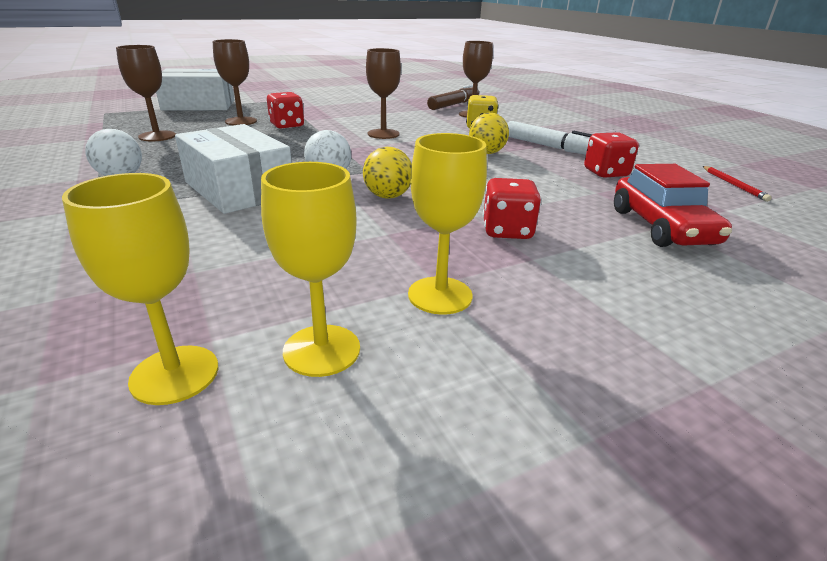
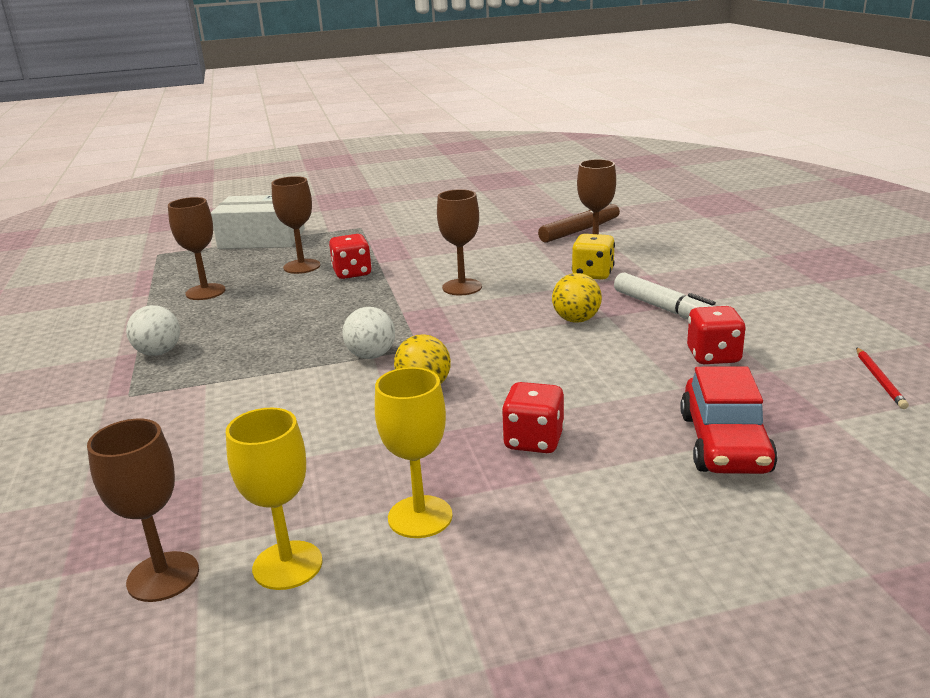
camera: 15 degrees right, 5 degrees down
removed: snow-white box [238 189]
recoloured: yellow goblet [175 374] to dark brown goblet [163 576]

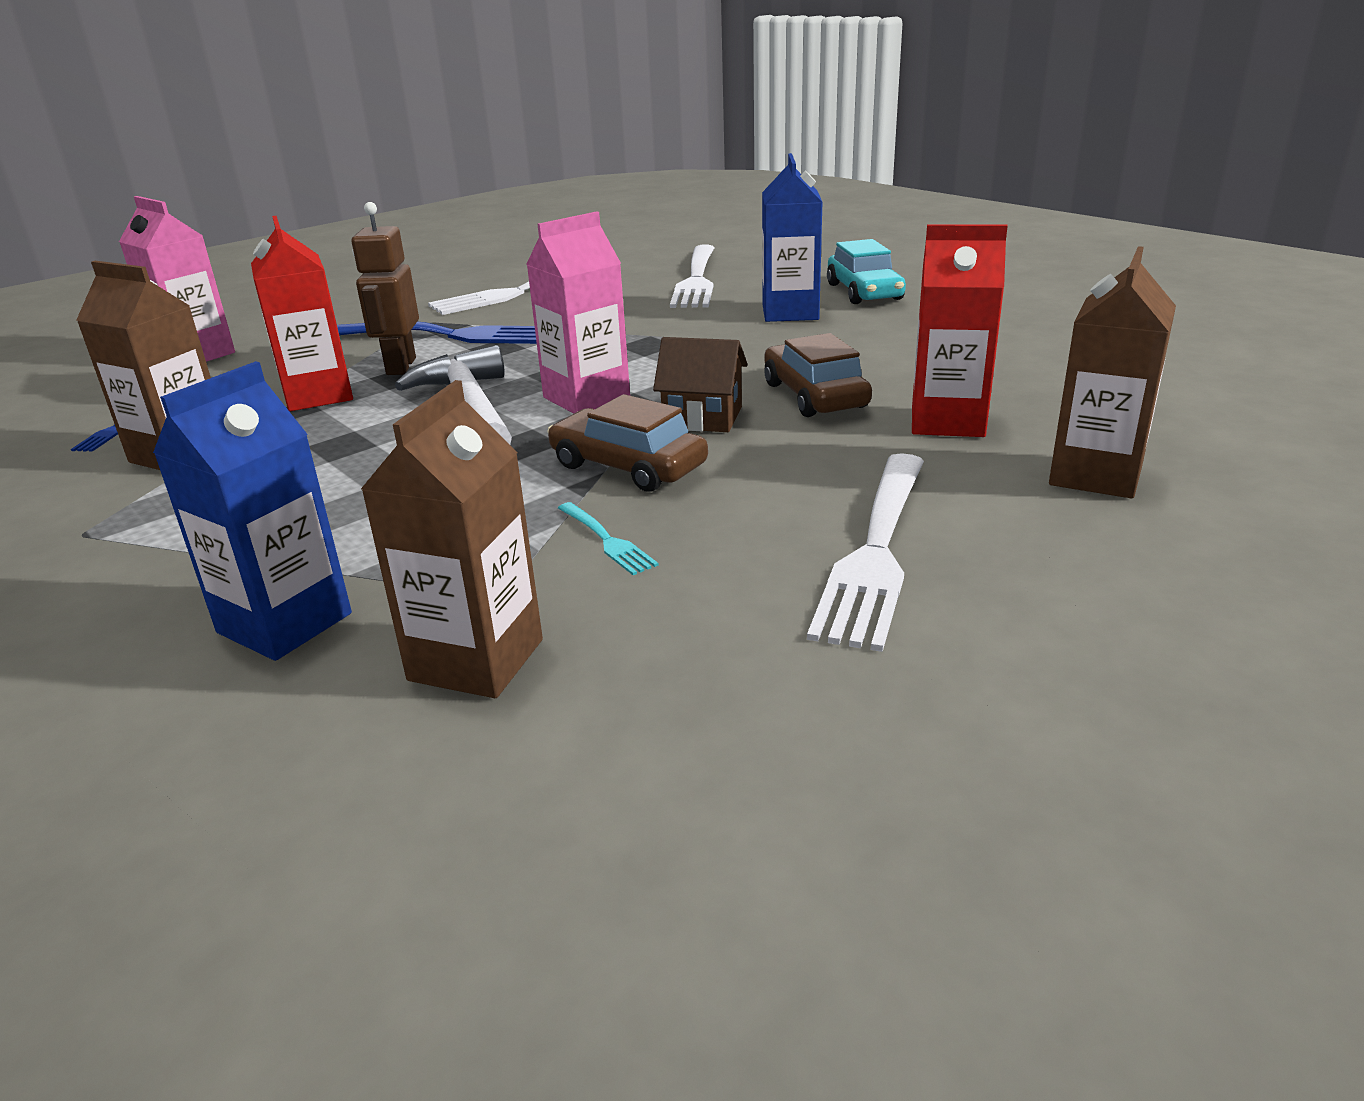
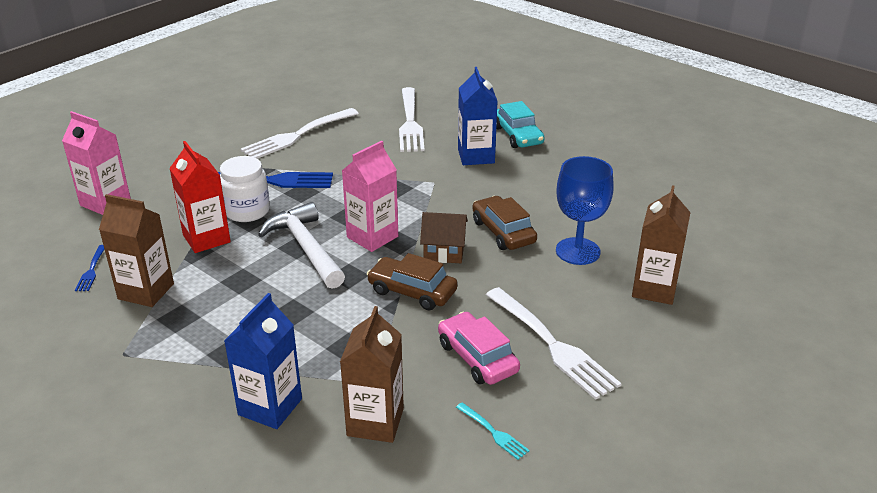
camera: 10 degrees left, 5 degrees up
added: rose-pink car [477 357]
moved: teal dinner fork [606 540] to [493 432]
replaced: dark brown toy robot [400 366] to snow-white jam jar [247 211]; scarlet carton [947 422] to royal blue goblet [577 251]
turned: snow-white dinner fork [875 549] = [551 344] 45 degrees counterclockwise

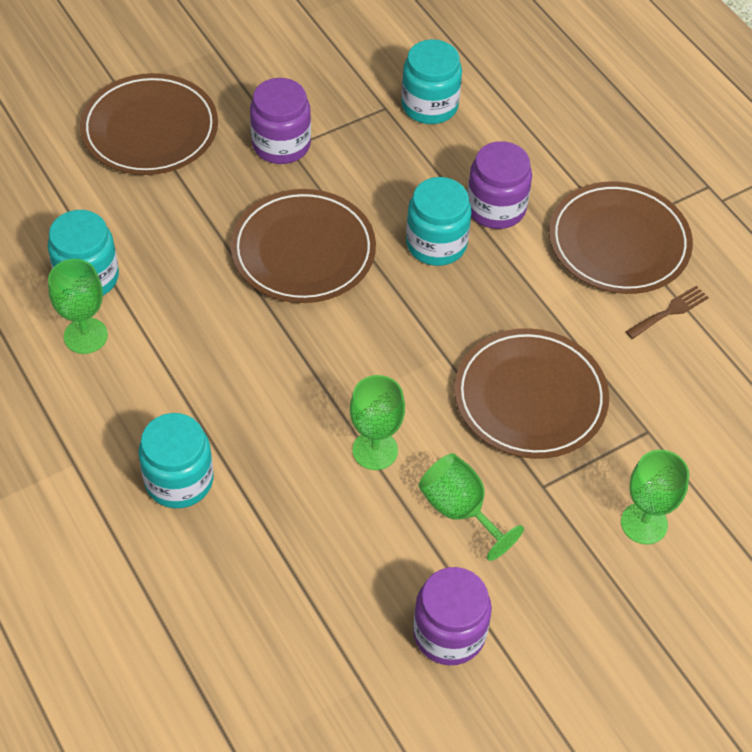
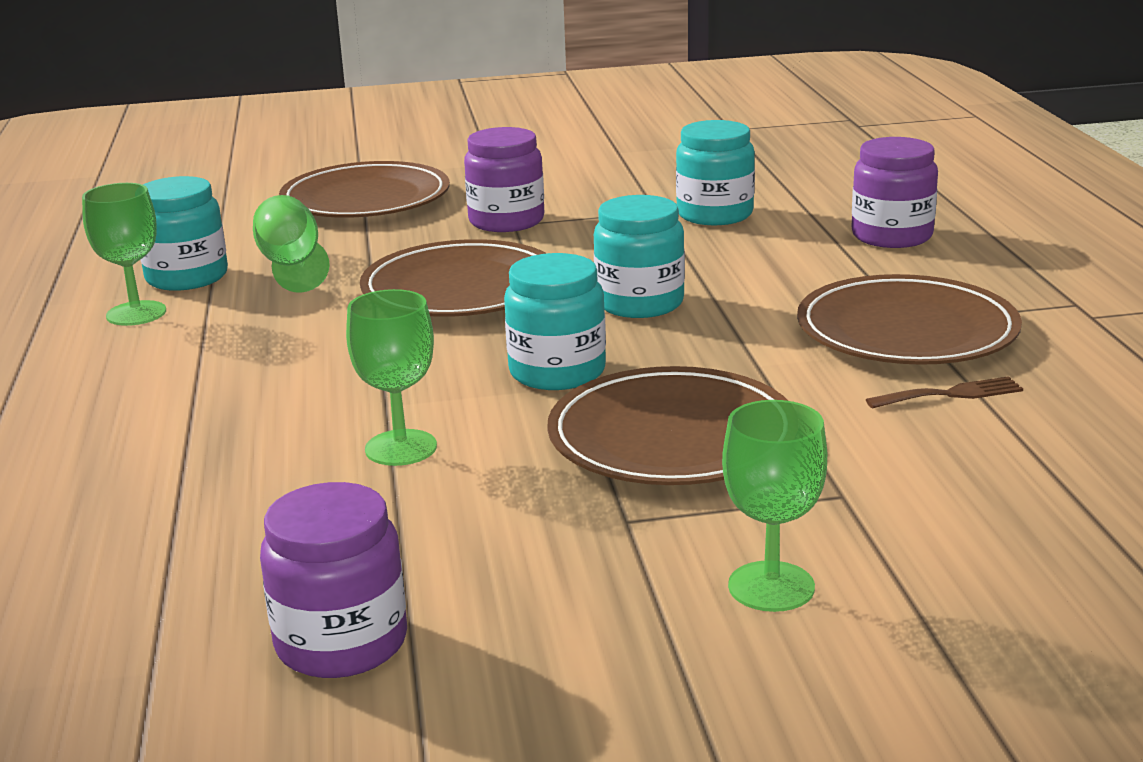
camera: 25 degrees right, 30 degrees down
moved: purple jam jar [496 208] to [892 236]; teal jam jar [179 480] to [557 372]; emerald goblet [460 510] to [291 266]

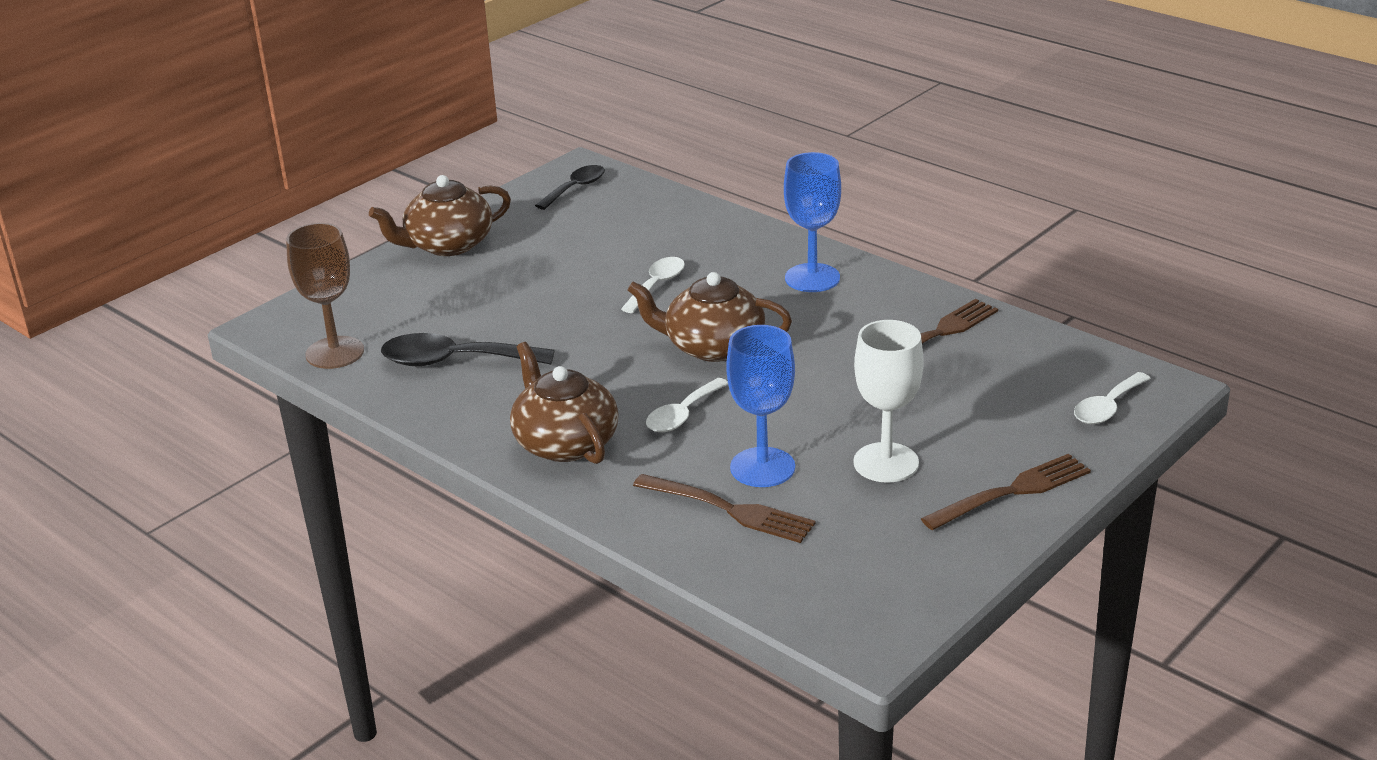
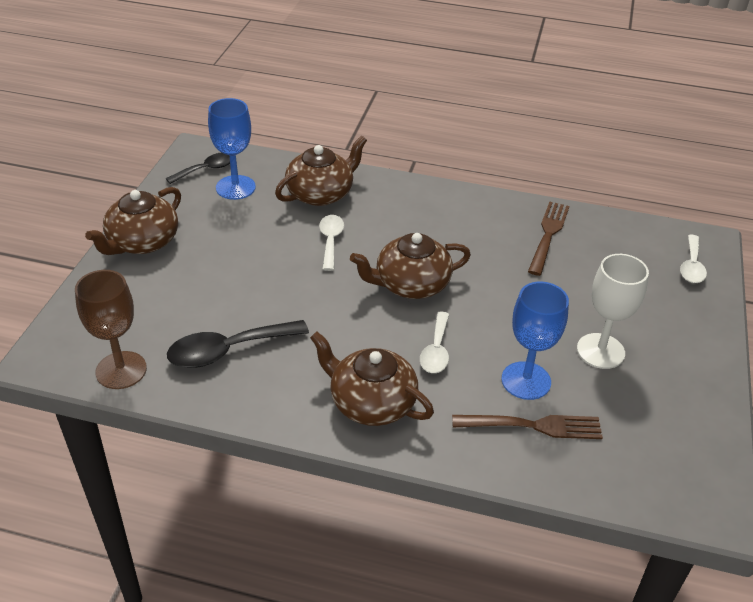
camera: 30 degrees left, 10 degrees up
removed: dark brown dinner fork [1012 492]
added: dark brown teapot [321 194]
moved: royal blue goblet [812 278] to [235 187]
turned: black spoon [575 188] = [206 169] 45 degrees clockwise

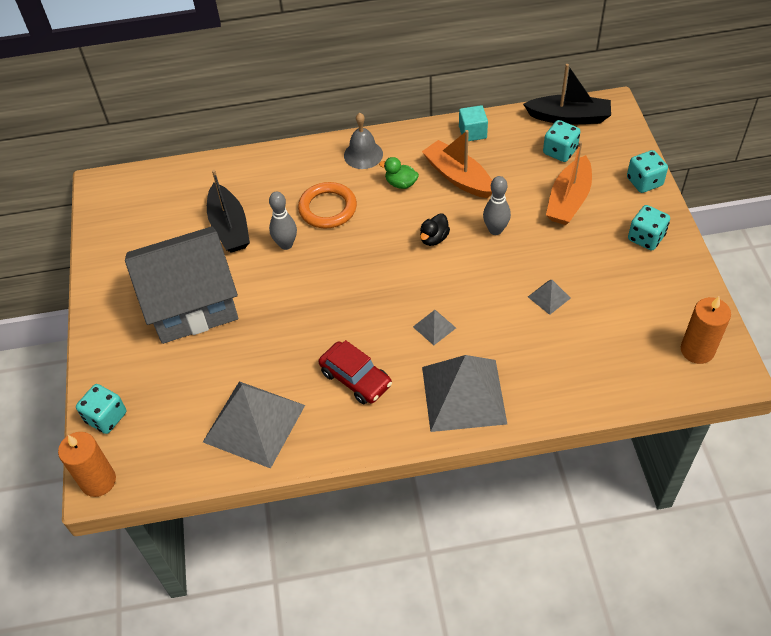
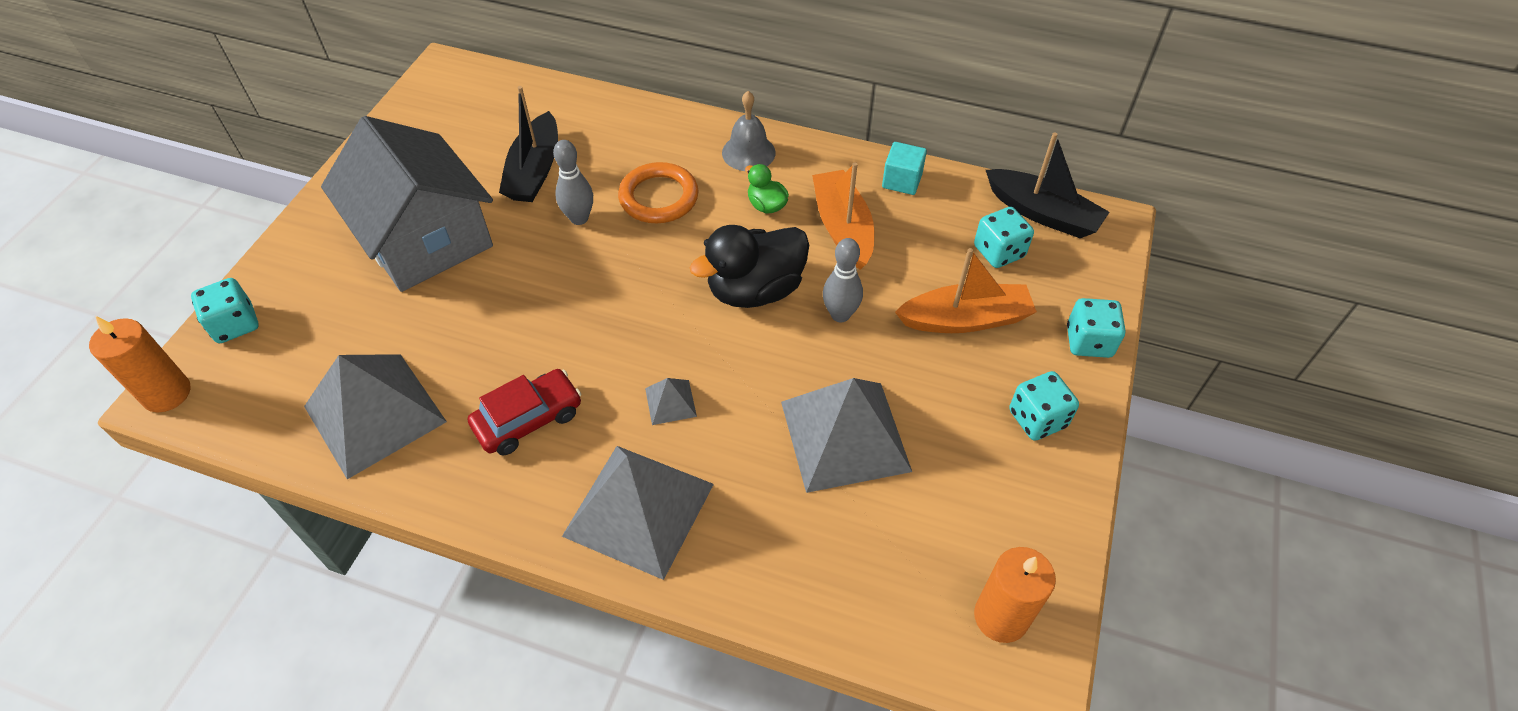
camera: 25 degrees right, 0 degrees up
turned: bright orange toy boat [568 200] = [965 319] 150 degrees counterclockwise; ash-grey toy house [191 303] = [425 238] 45 degrees clockwise; scarlet car [356 378] = [528 419] 105 degrees counterclockwise
resized: black rubber duck [434 238] = [755 290] x2.05; ash-grey solid pyramid [549 297] = [845 435] x2.32

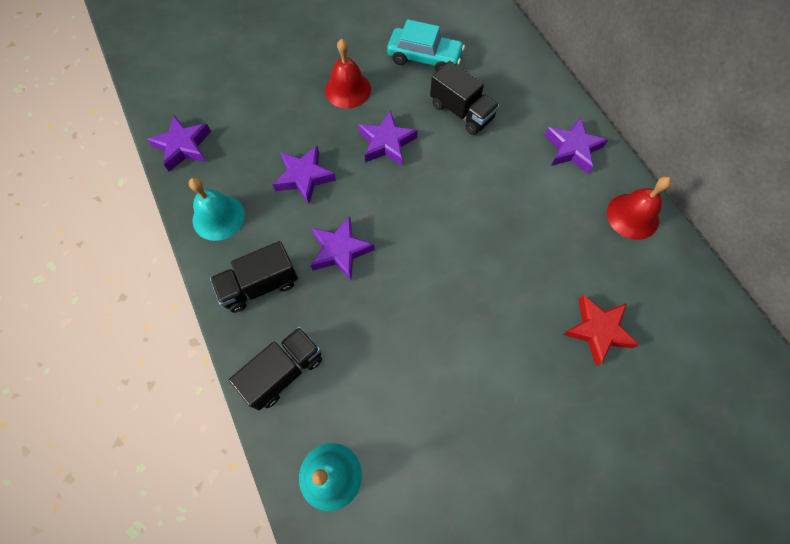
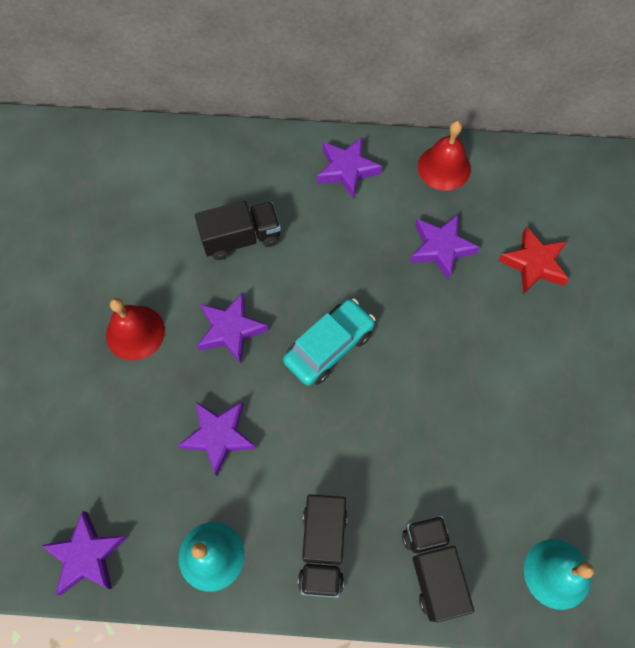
camera: 60 degrees left, 0 degrees up
moved: teal car [424 58] to [329 346]; purple five-pointed star [340 251] to [441 248]

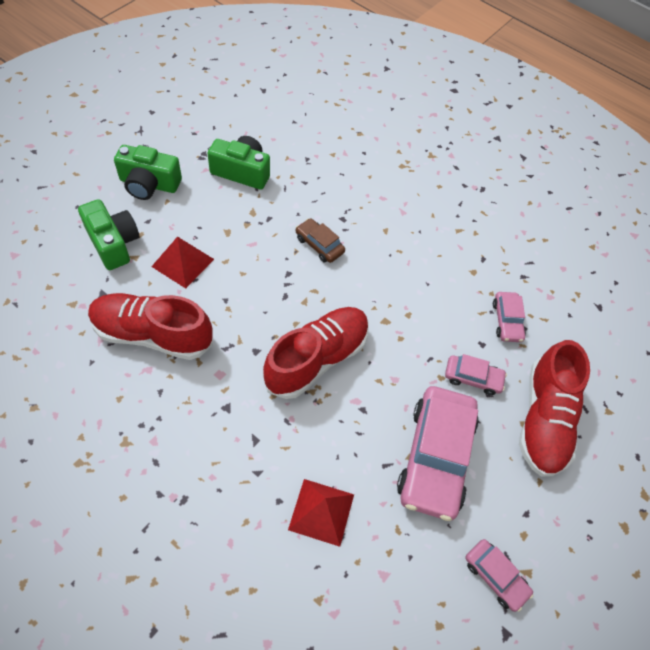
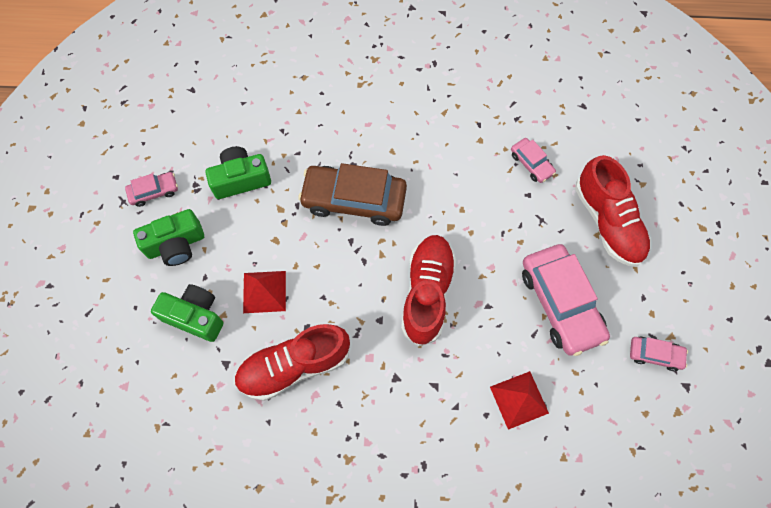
camera: 30 degrees left, 10 degrees up
moved: rose-pink car [473 378] to [154 191]
resized: dark brown car [319 245] = [354 200] x2.04

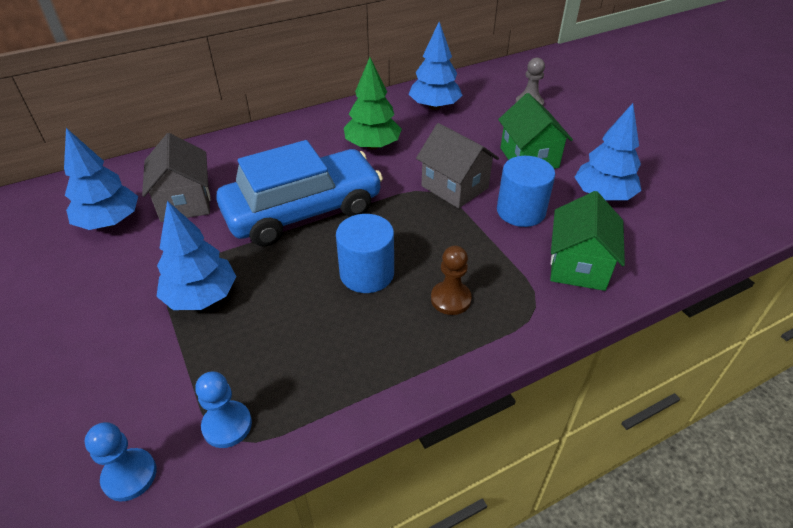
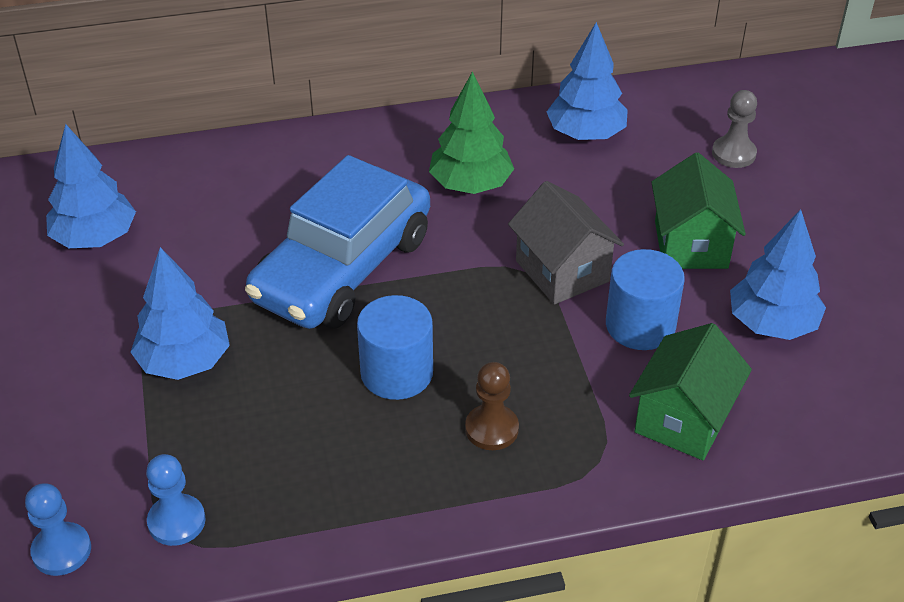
camera: 15 degrees right, 0 degrees up
removed: ash-grey toy house [185 202]
turned: royal blue car [303 211] = [343 268] 135 degrees clockwise

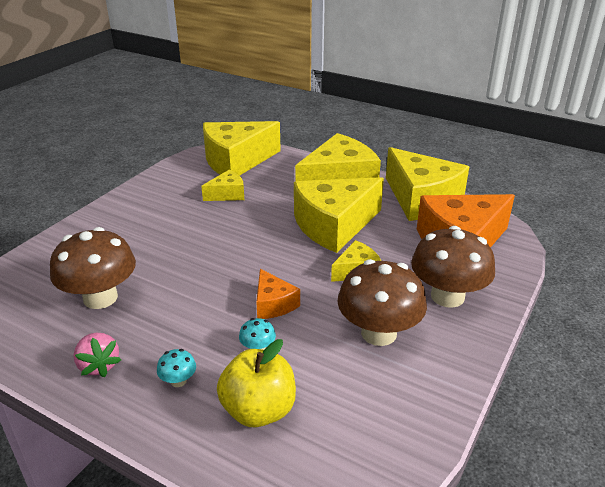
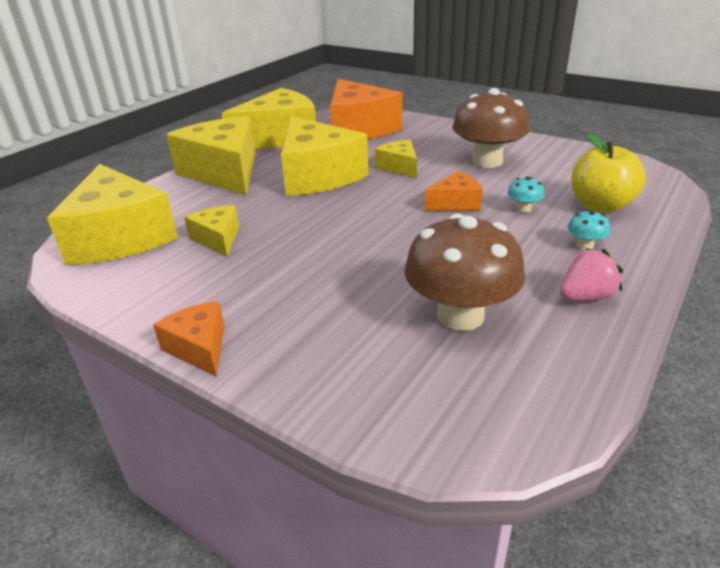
camera: 85 degrees left, 0 degrees up
removed: dark brown fungus [447 296]
added: bright orange cheese wedge [199 348]

